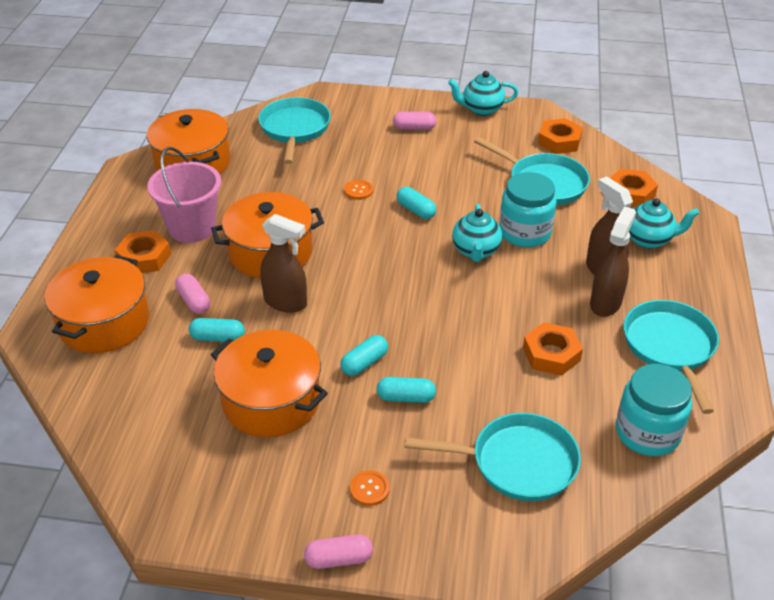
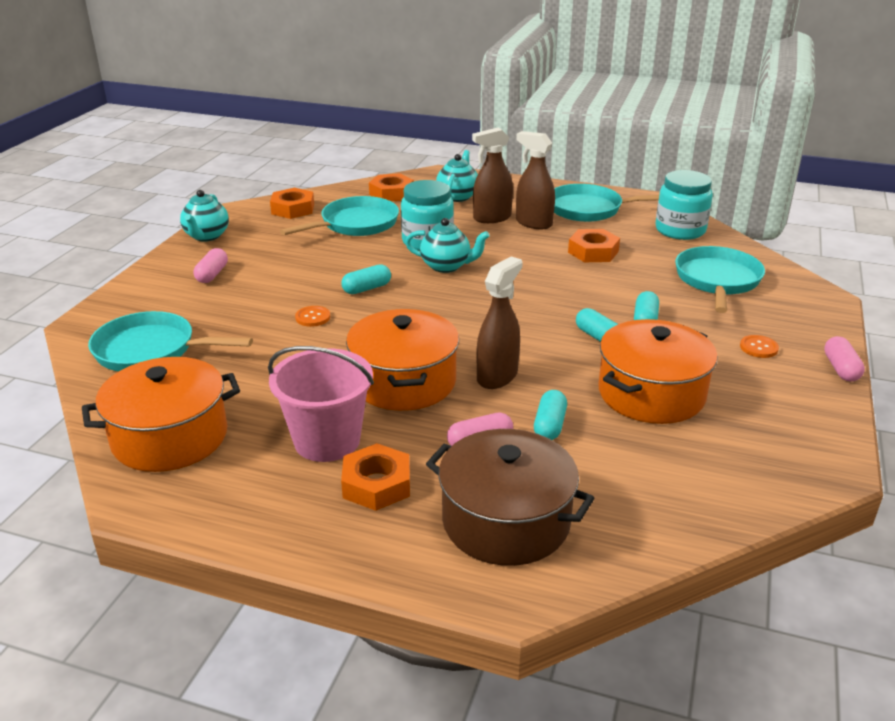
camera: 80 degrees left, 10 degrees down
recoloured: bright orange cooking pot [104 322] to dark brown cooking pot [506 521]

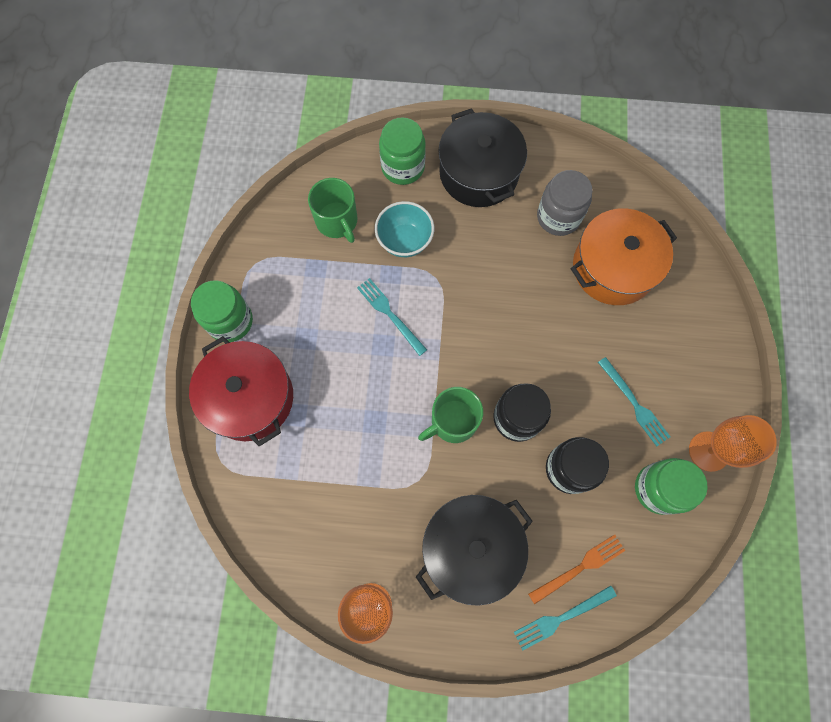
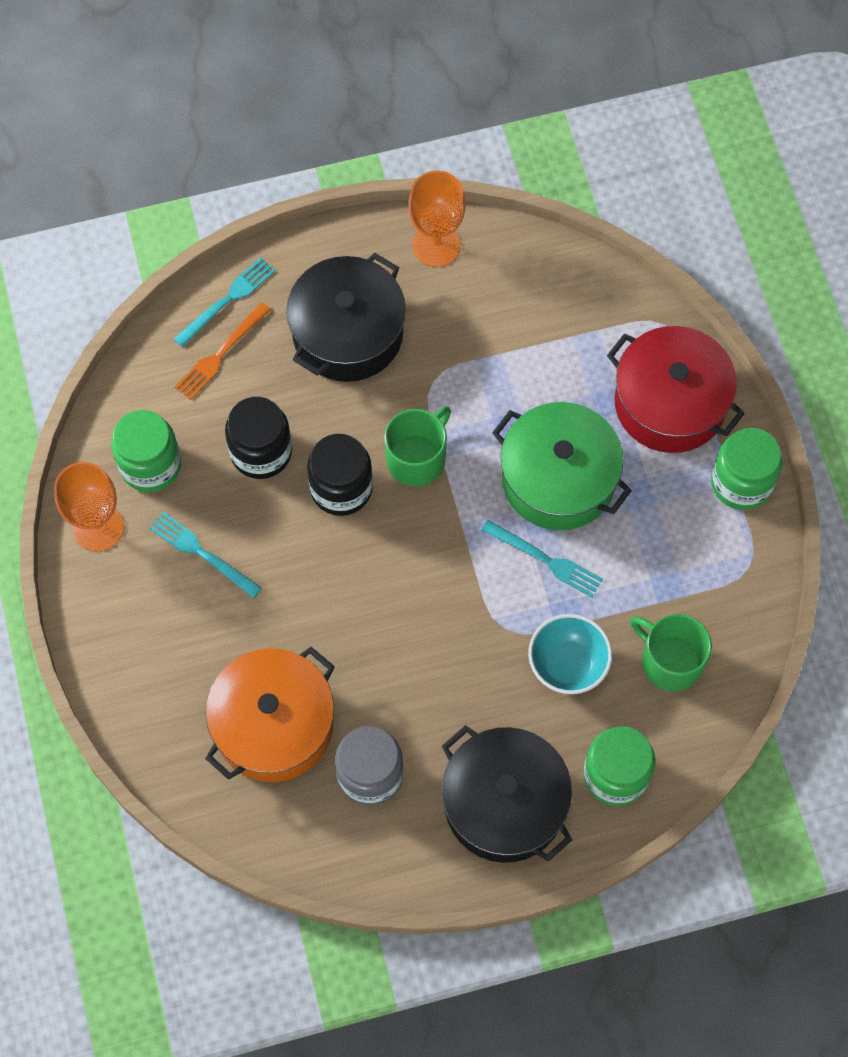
camera: 160 degrees right, 5 degrees down
added: emerald cooking pot [558 479]

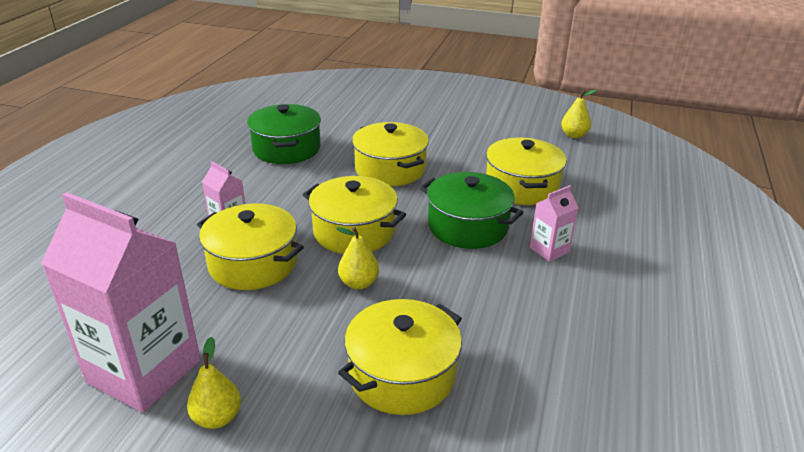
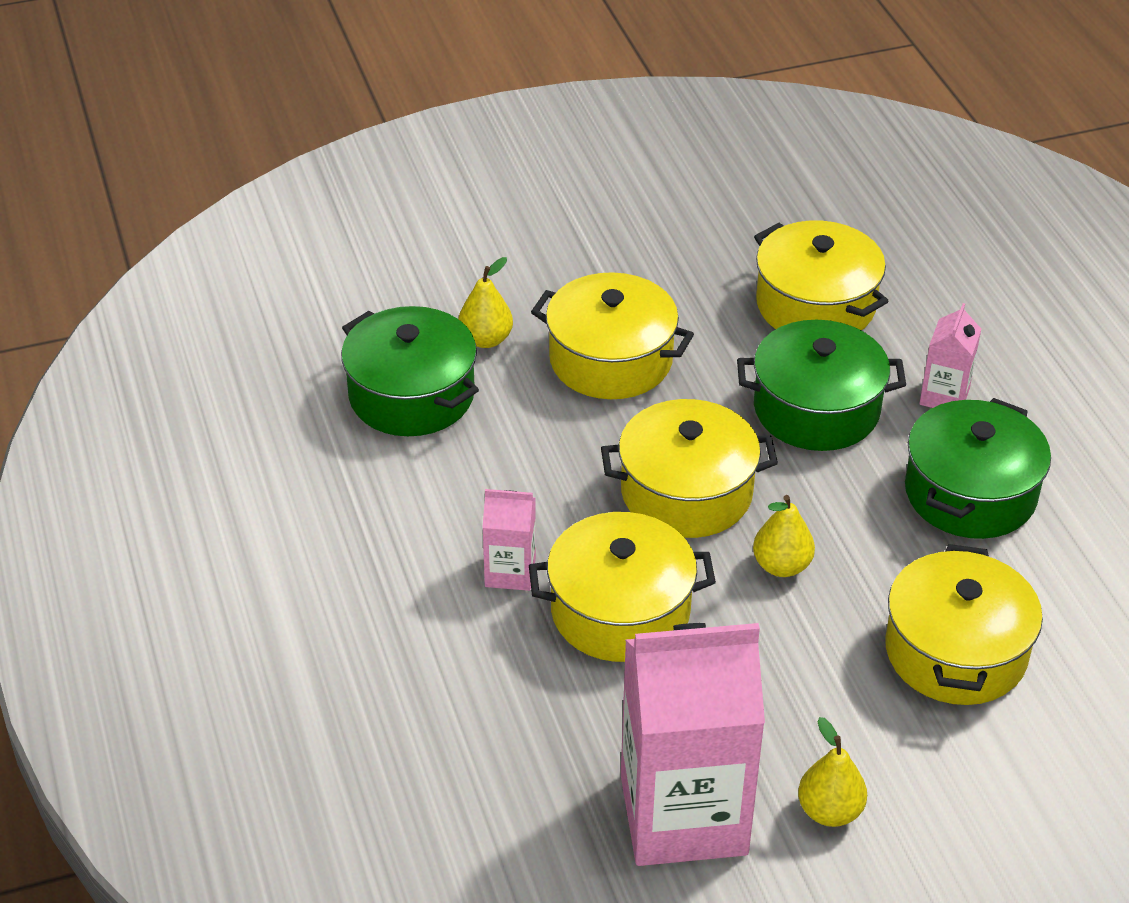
camera: 35 degrees left, 10 degrees up
added: emerald cooking pot [970 493]
moved: yellow pear fruit [574 135] to [486 339]

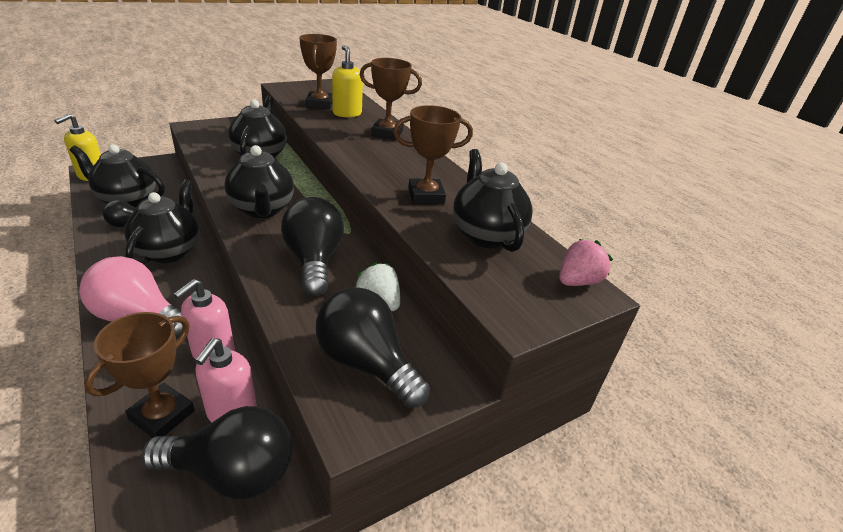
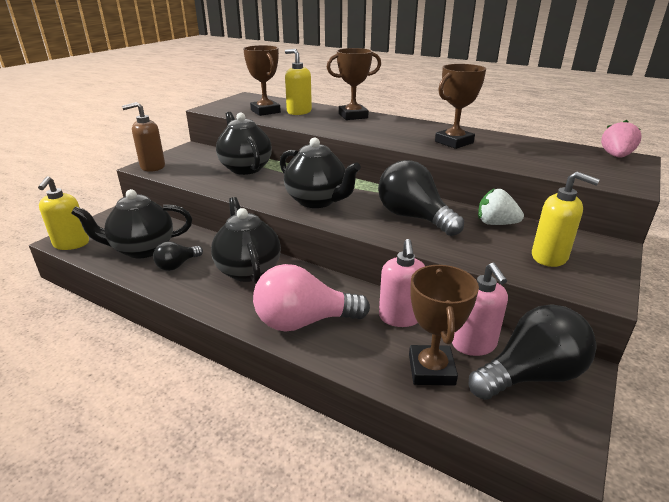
camera: 25 degrees left, 5 degrees down
removed: black teapot [485 235]
added: dark brown soap dispenser [152 167]
replaced: black bulb [366 363] to yellow soap dispenser [549 257]

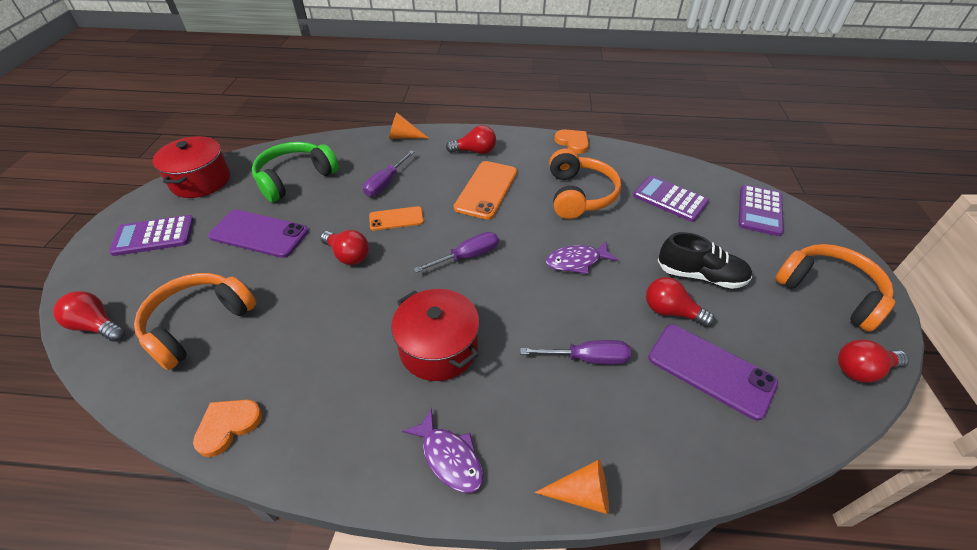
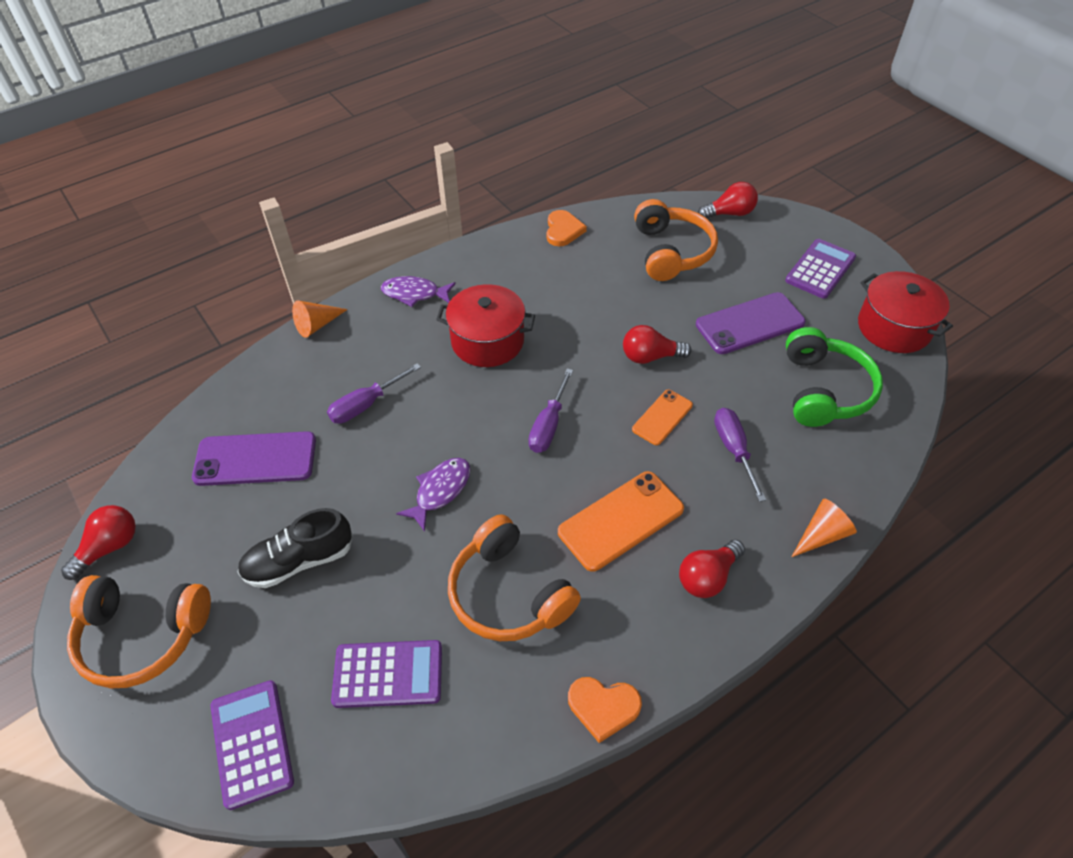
camera: 140 degrees right, 5 degrees up
removed: scarlet bulb [671 311]
turned: bright orange smartphone [486 190] = [620 520] 75 degrees clockwise

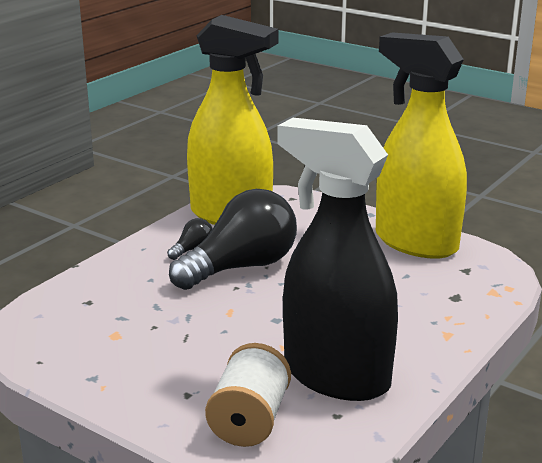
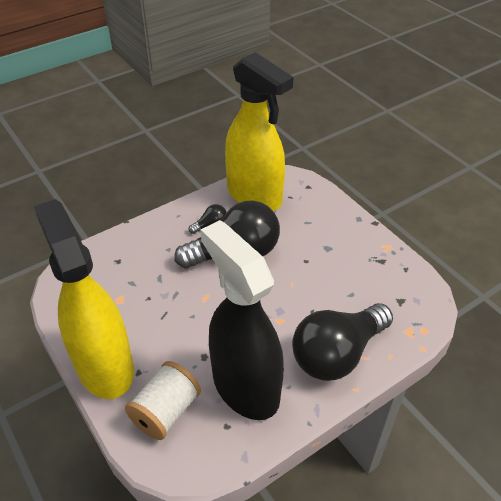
camera: 20 degrees right, 20 degrees up
added: black bulb [337 354]
moved: yellow spray bottle [415 242] to [104 366]

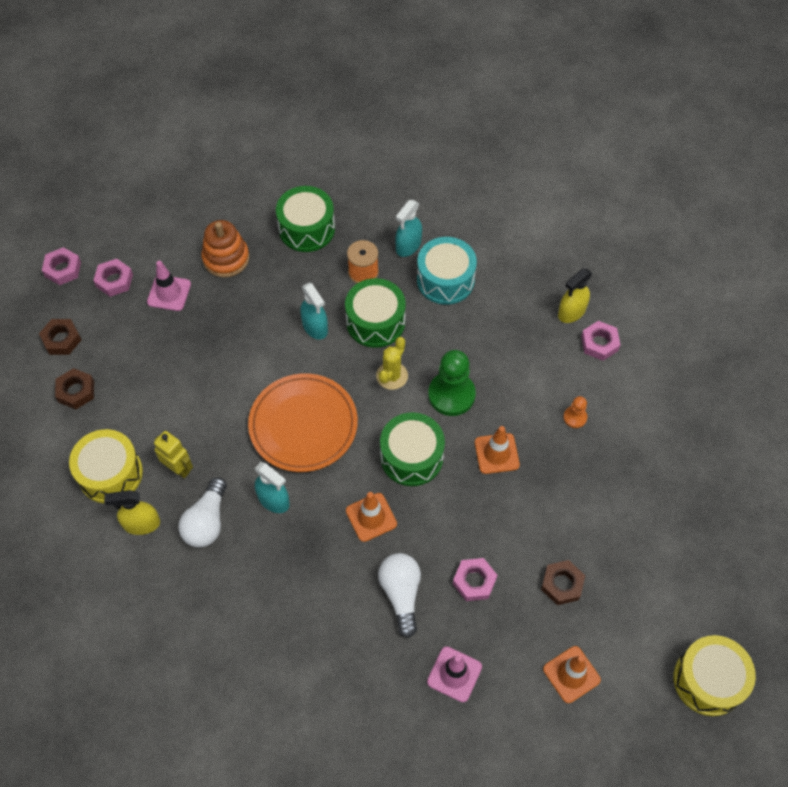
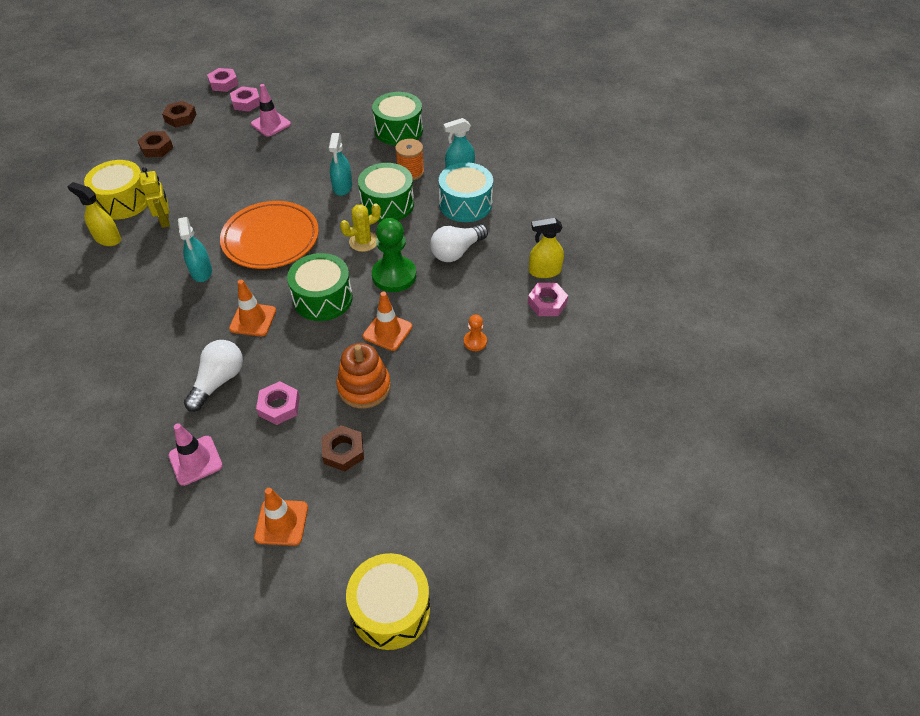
camera: 35 degrees right, 10 degrees down
moved: bright orange ring stacker [226 258] to [364 387]; snow-white bulb [207 521] to [457 252]

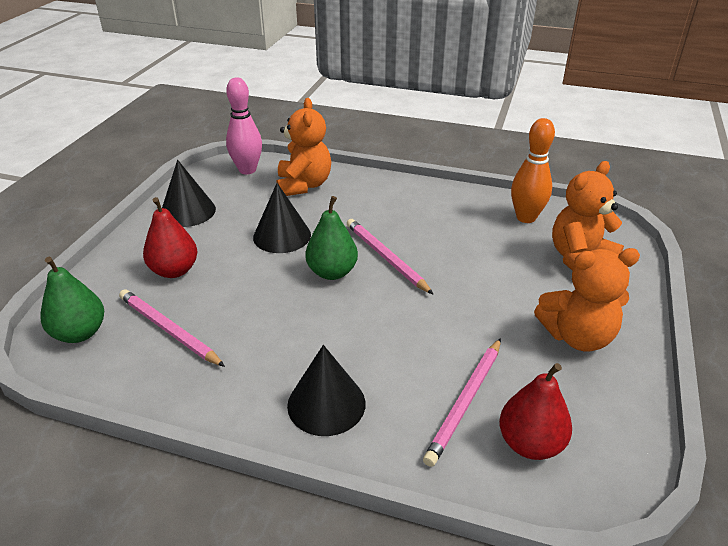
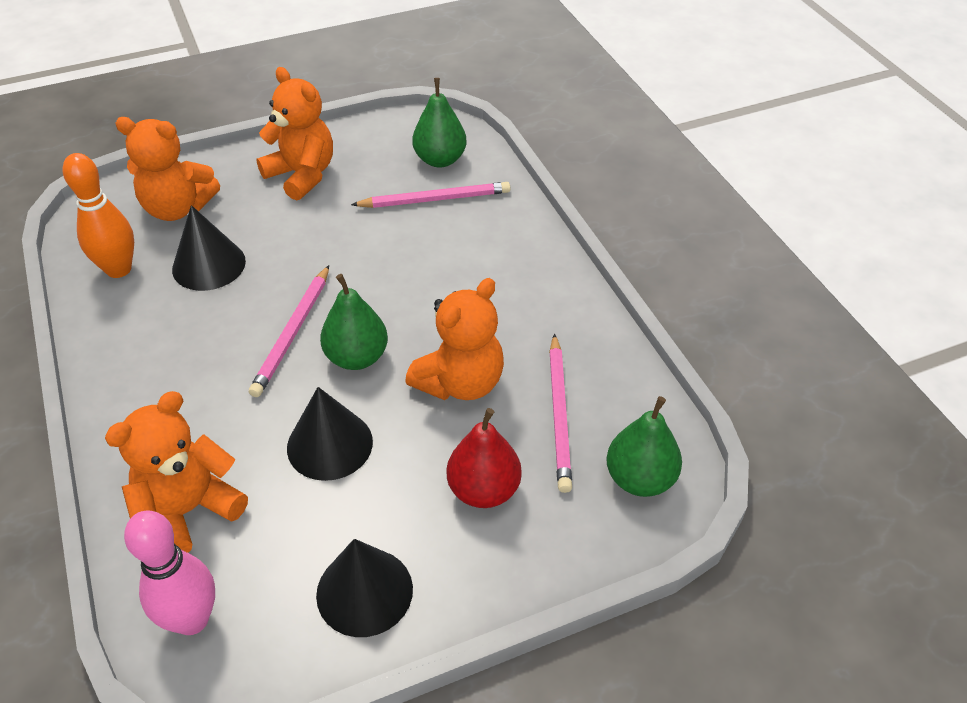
camera: 130 degrees left, 10 degrees up
added: bright orange teddy [460 382]
moved: black cone shape [326 404] to [209 265]
recoloured: scarlet pear fruit [530 444] to emerald pear fruit [440 160]

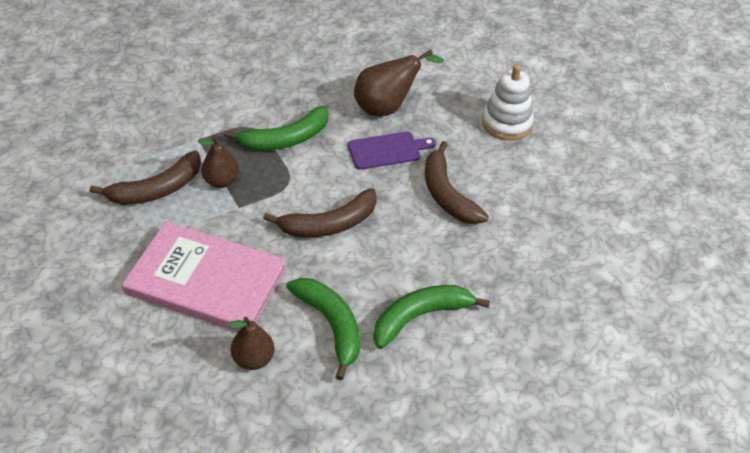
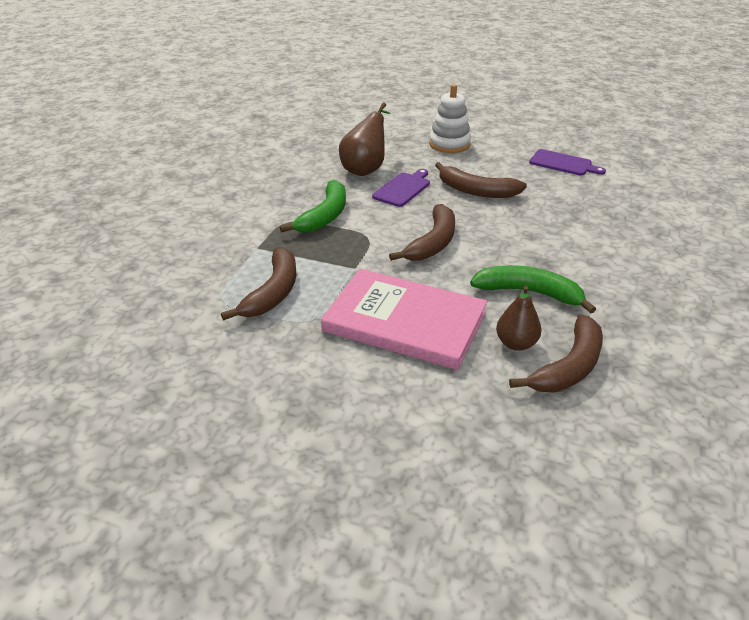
camera: 40 degrees left, 10 degrees down
removed: dark brown pear fruit [221 181]; emerald banana fruit [420 317]
added: purple chopping board [563 163]; dark brown banana fruit [568 367]
turned: rose-pink hardback [206 281] = [404 322] 45 degrees clockwise

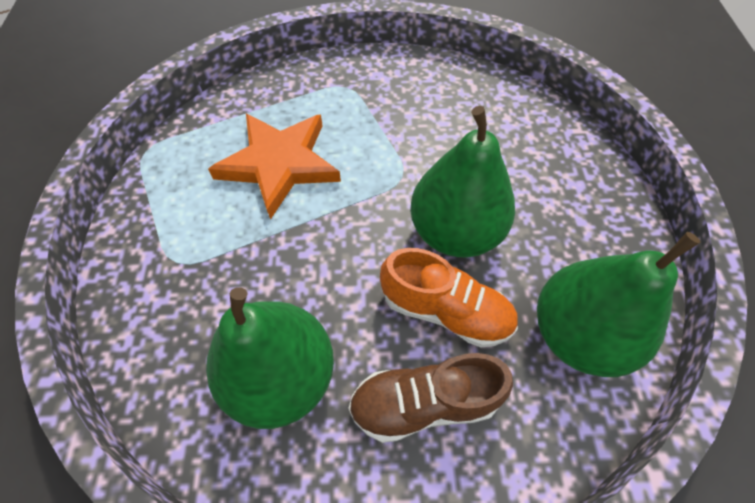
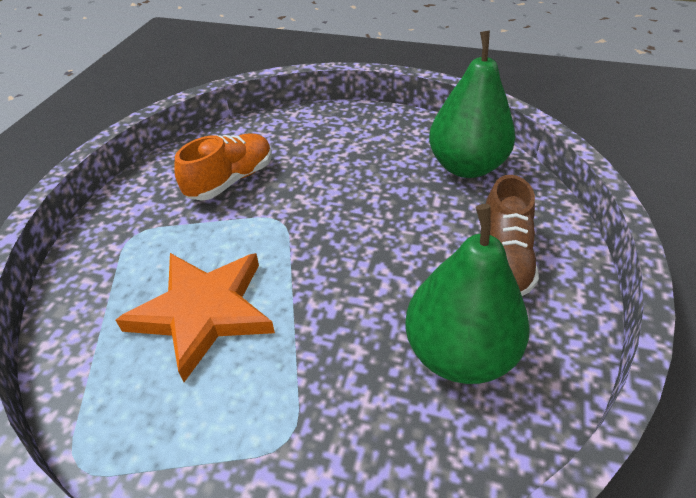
camera: 70 degrees left, 15 degrees down
removed: emerald pear fruit [455 231]
moved: bright orange shoe [445 310] to [231 180]

